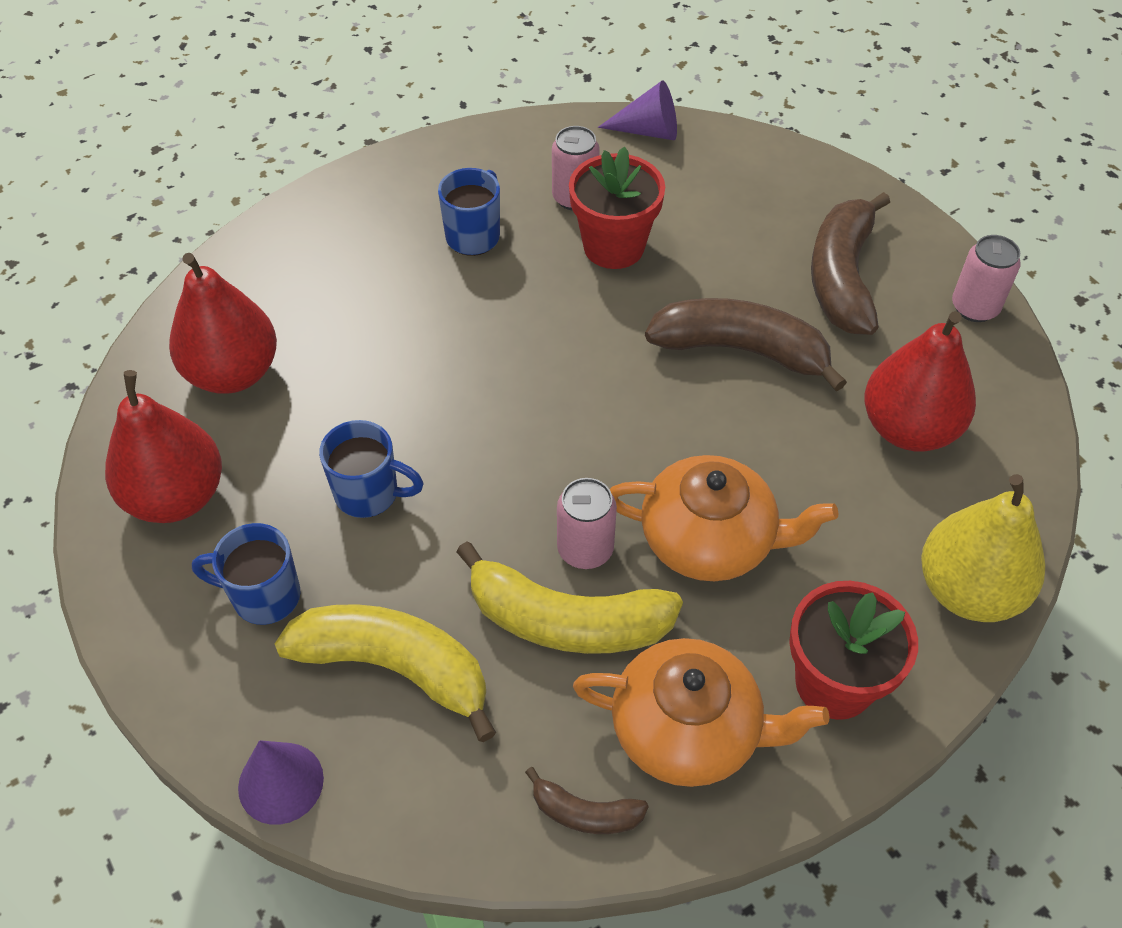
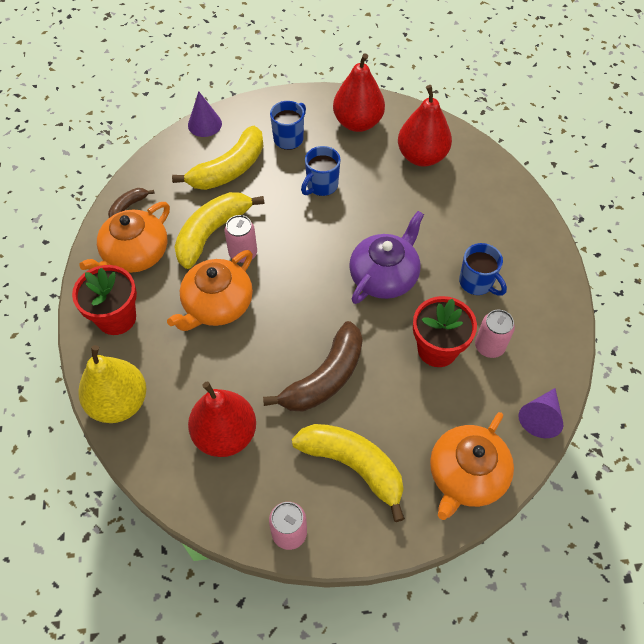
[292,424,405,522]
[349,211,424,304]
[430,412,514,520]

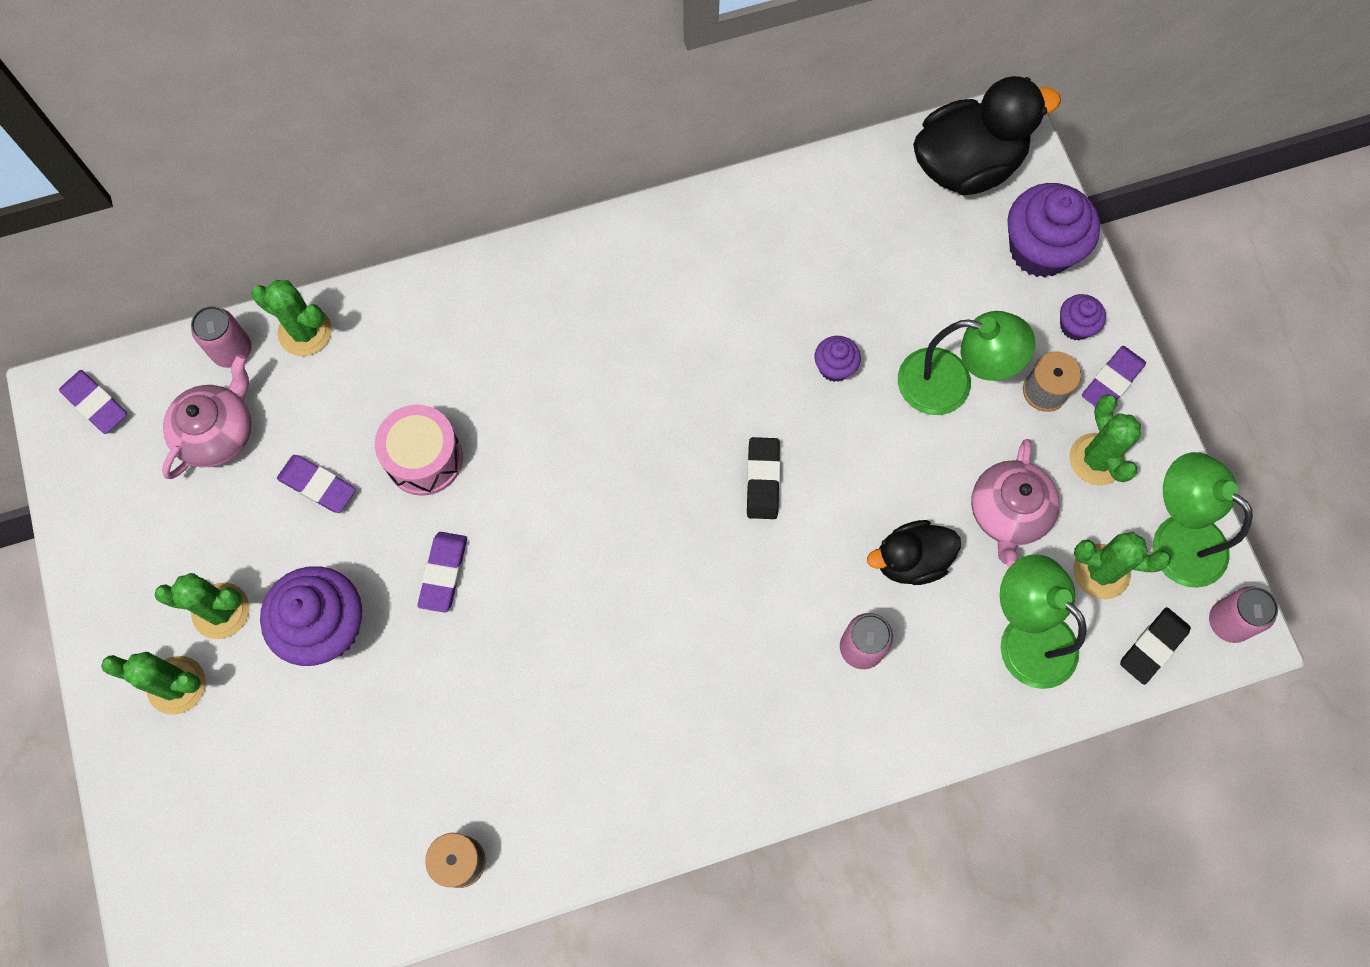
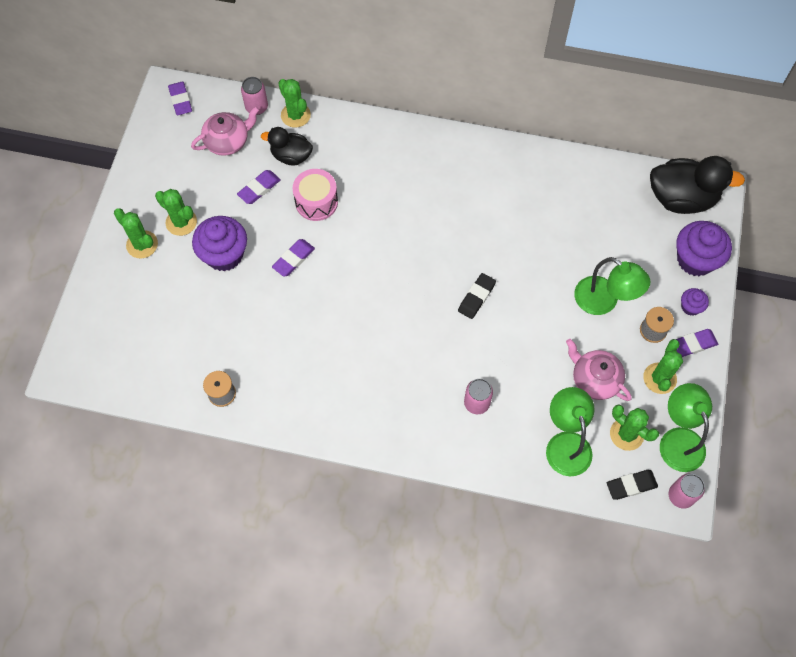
[237,170,281,204]
[815,336,861,382] (first image)
[261,127,313,165]
[566,339,632,401]

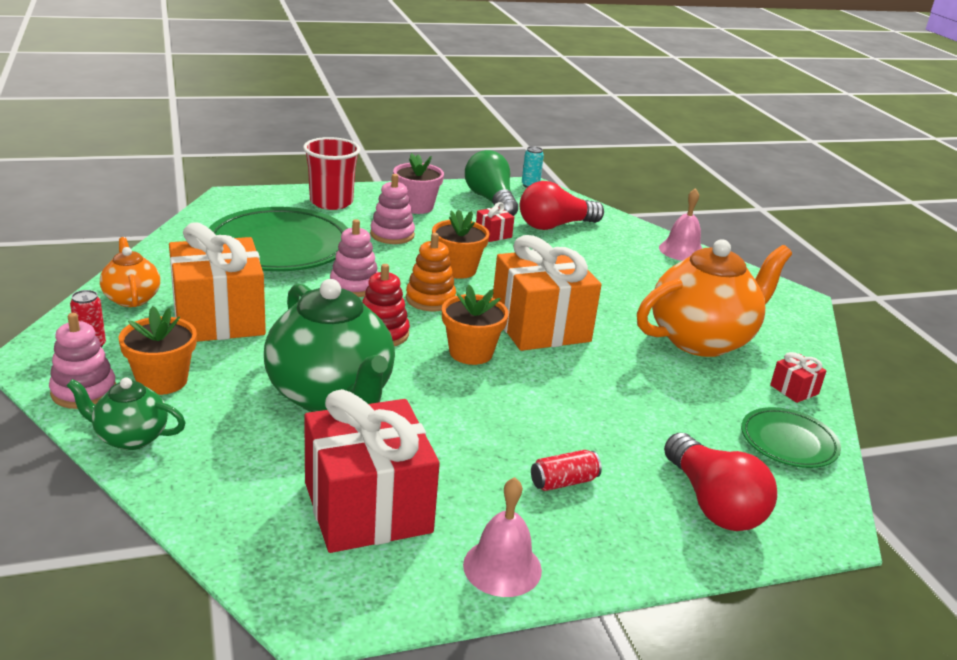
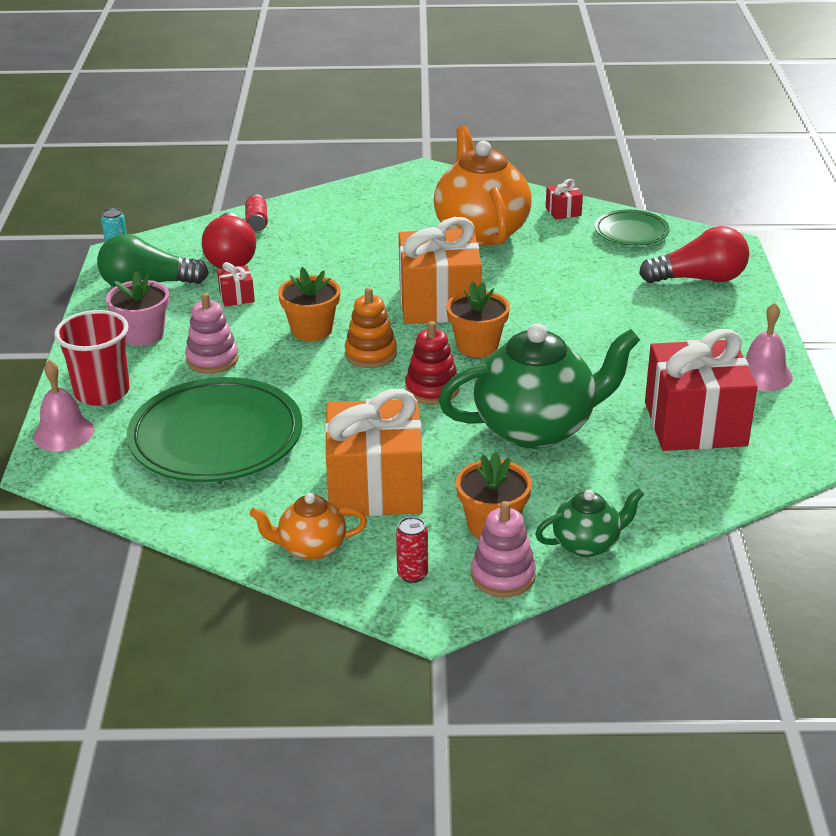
[535,488,644,557]
[330,219,378,297] (first image)
[245,194,268,231]
[33,360,94,451]

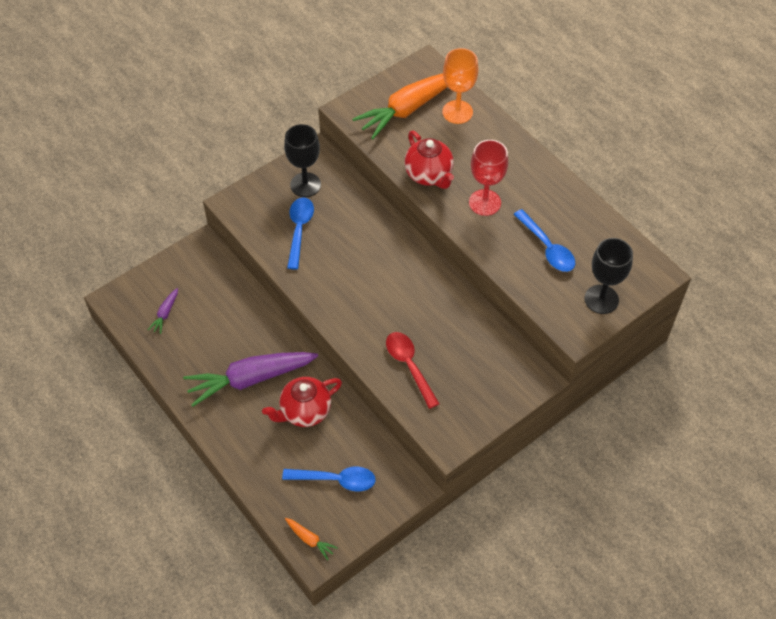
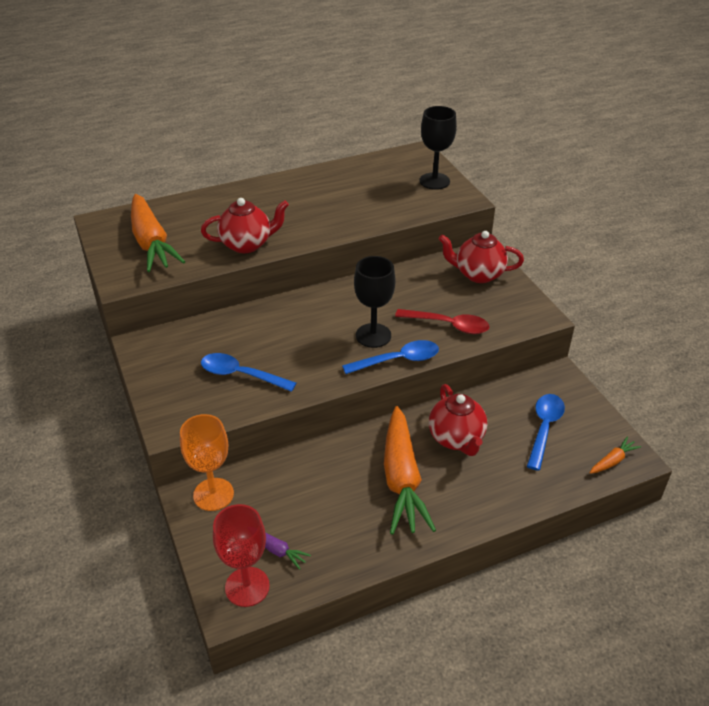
[384,406,436,535]
[354,256,395,348]
[395,309,489,334]
[180,414,234,511]
[213,504,270,607]
[342,340,439,374]
[439,231,524,283]

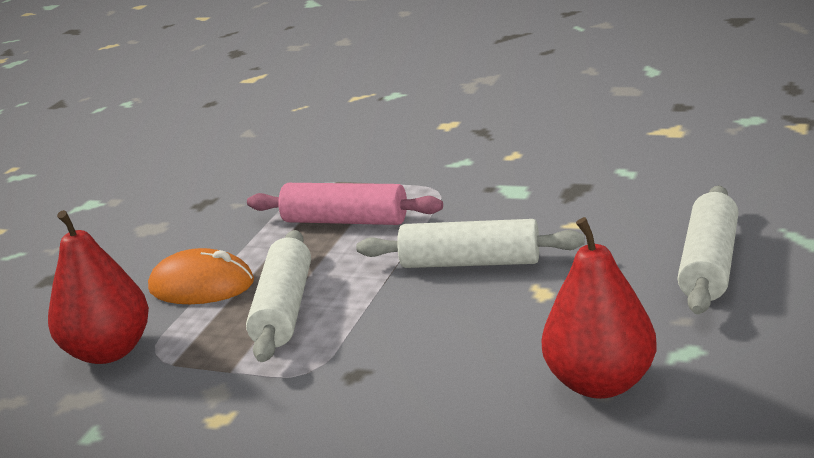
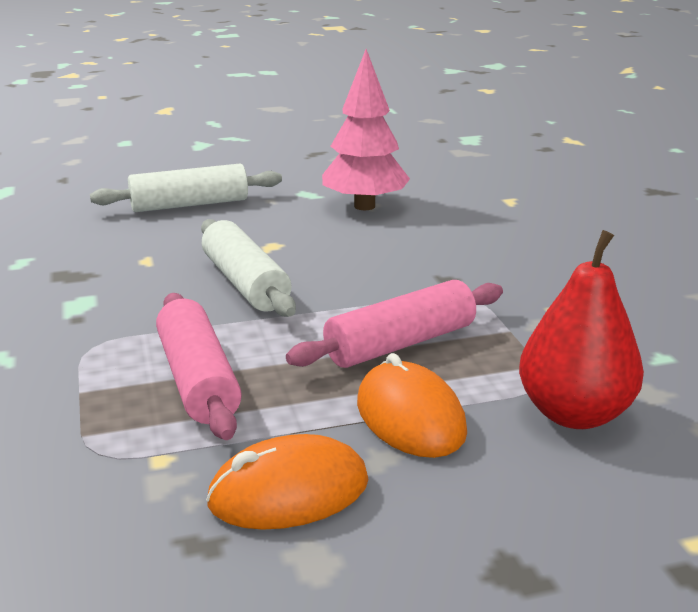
[286,280,503,368]
[322,49,410,210]
[206,434,369,530]

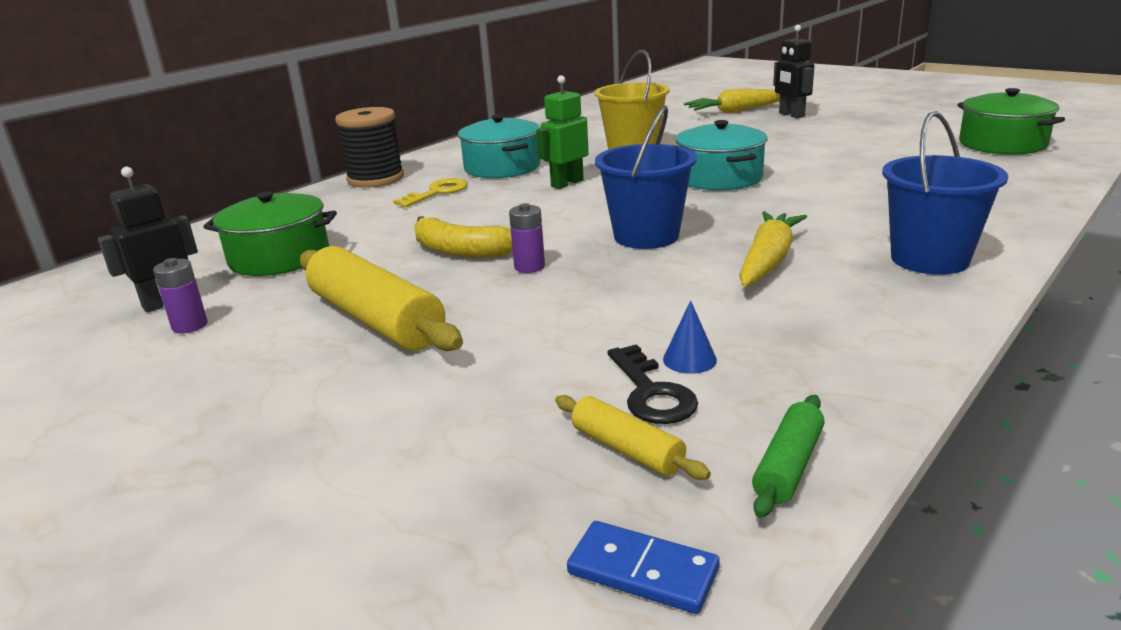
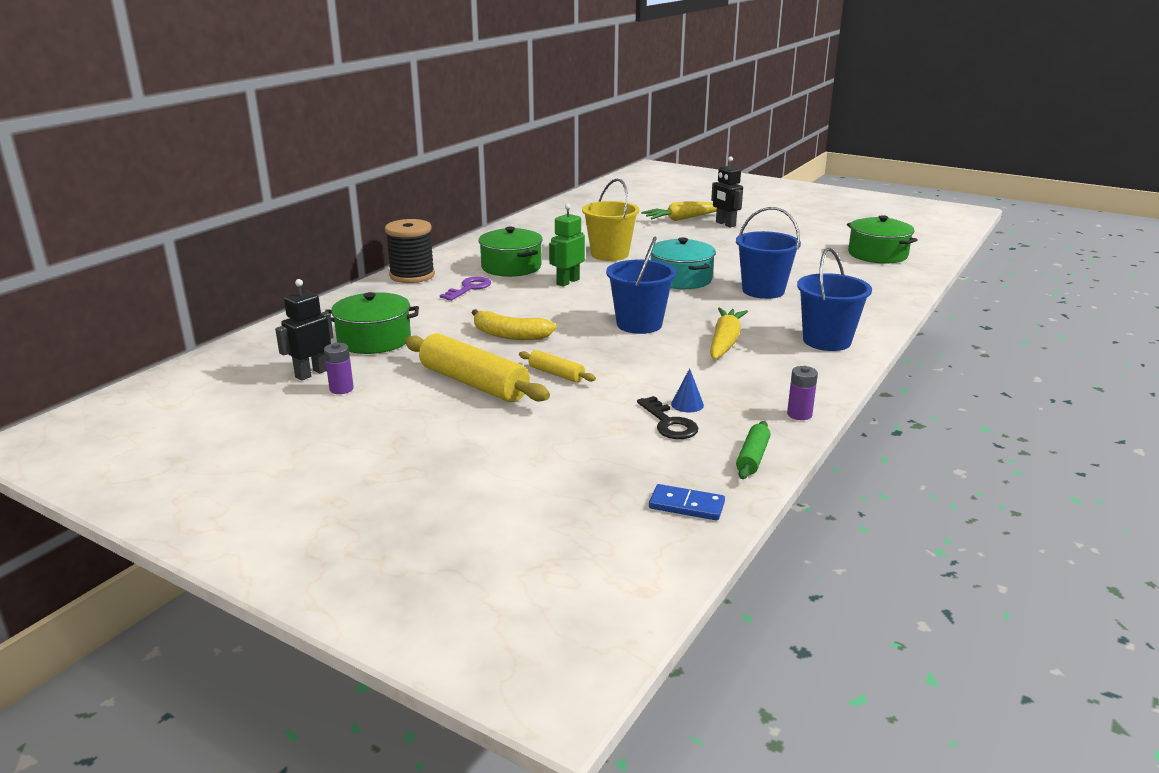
[440,276,491,301]
[478,227,543,277]
[787,366,818,420]
[519,350,596,382]
[736,207,801,299]

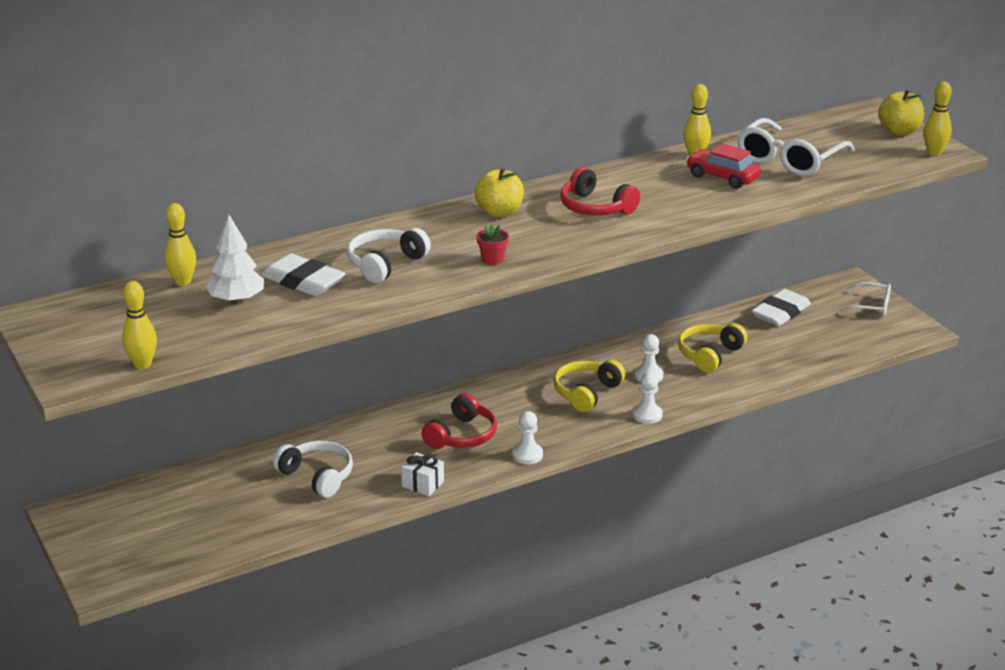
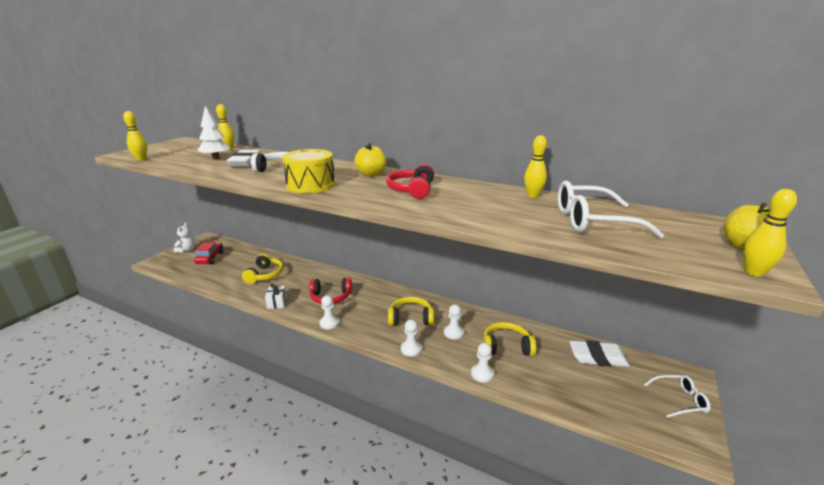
[242,254,283,284]
[282,149,335,193]
[194,243,223,264]
[644,375,710,418]
[174,223,195,253]
[471,343,494,383]

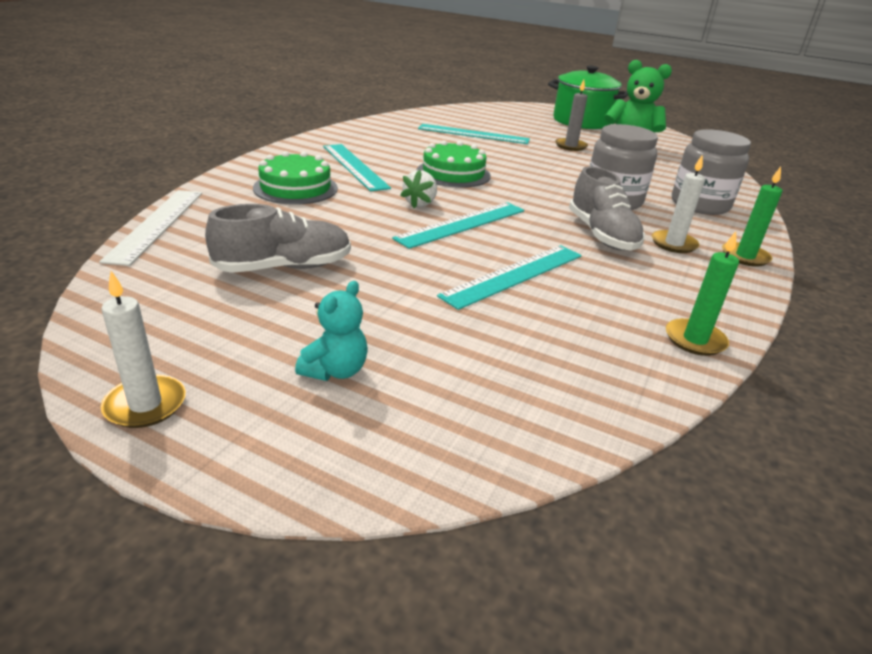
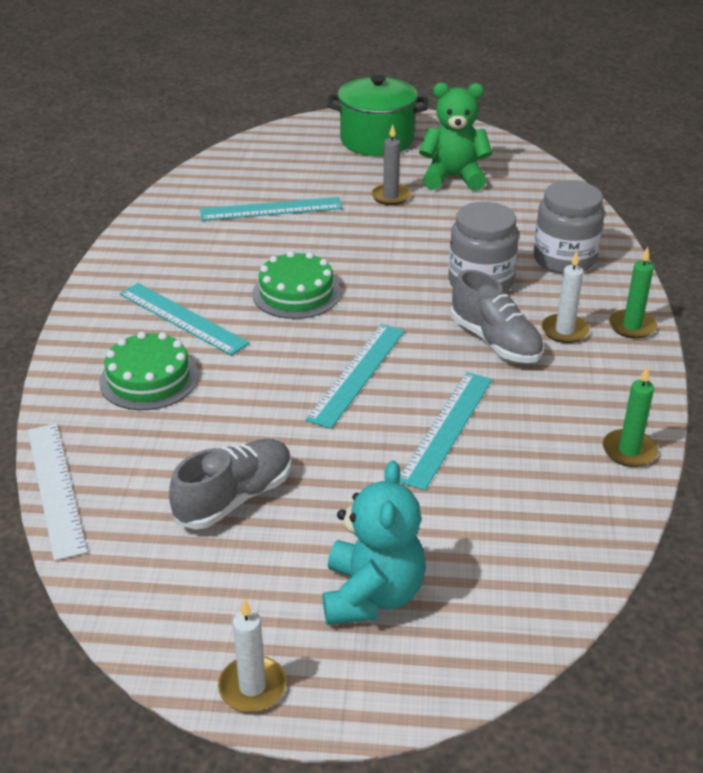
[323,461,426,625]
[400,170,437,208] (first image)

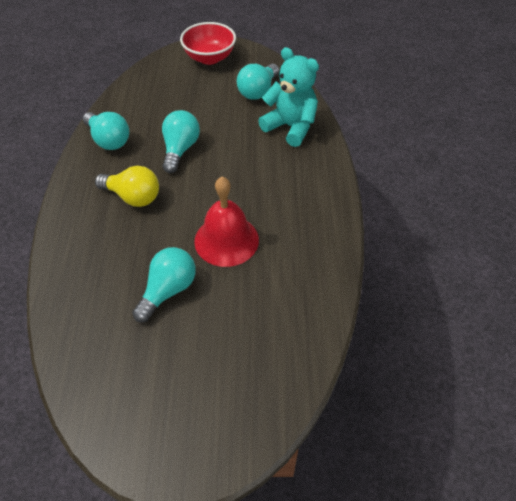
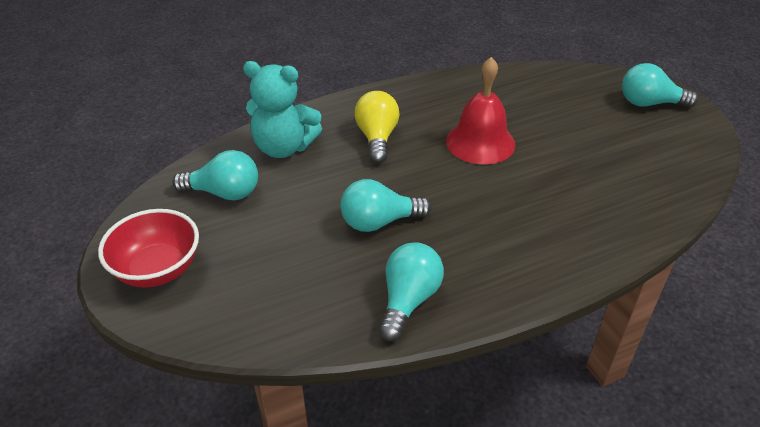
[354,91,400,163]
[622,63,698,108]
[243,61,322,158]

